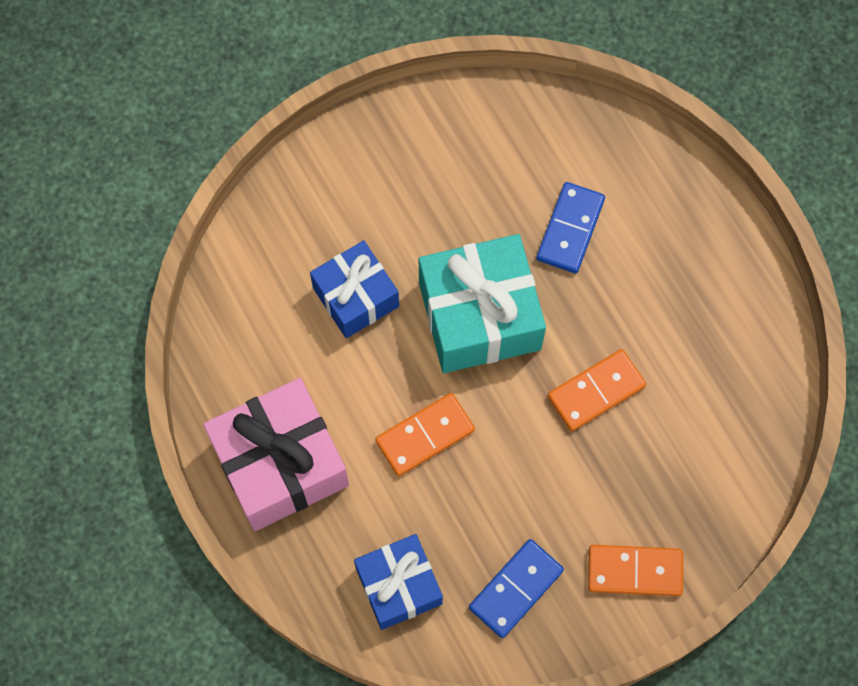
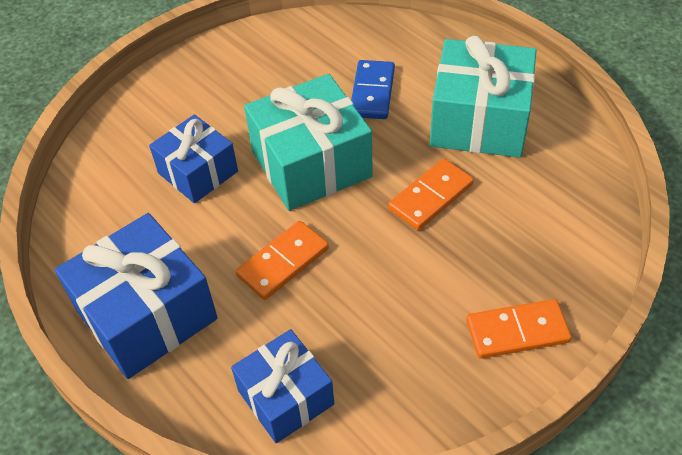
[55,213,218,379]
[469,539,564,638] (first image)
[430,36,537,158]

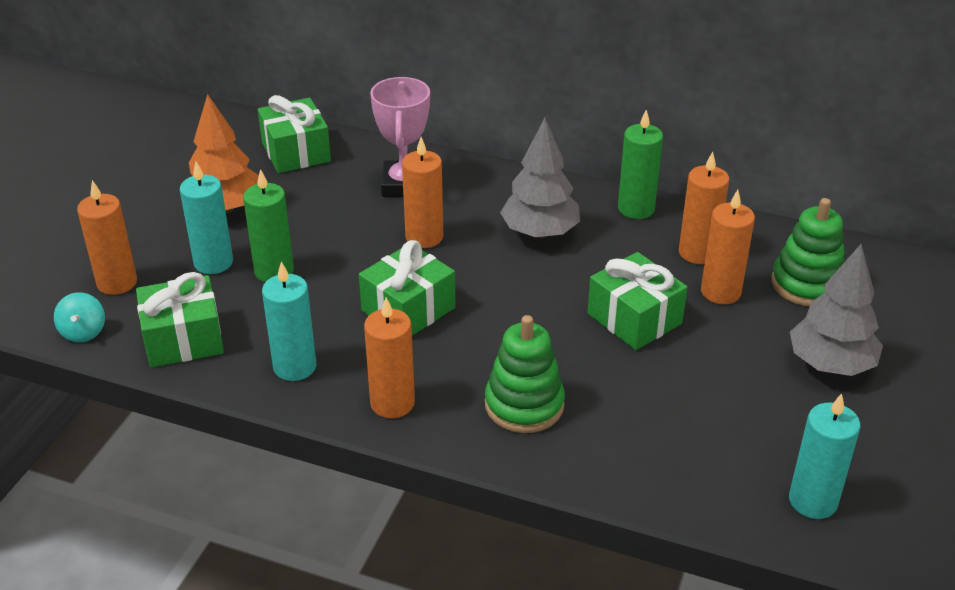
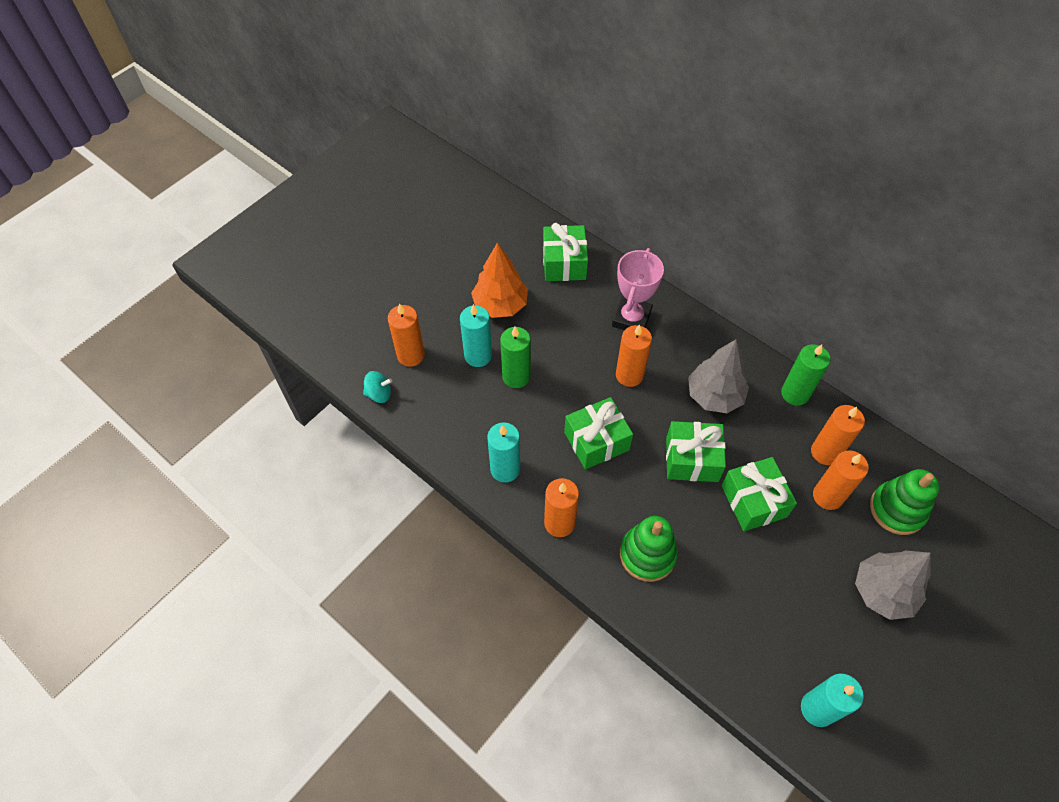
[363,371,392,403]
[666,421,726,482]

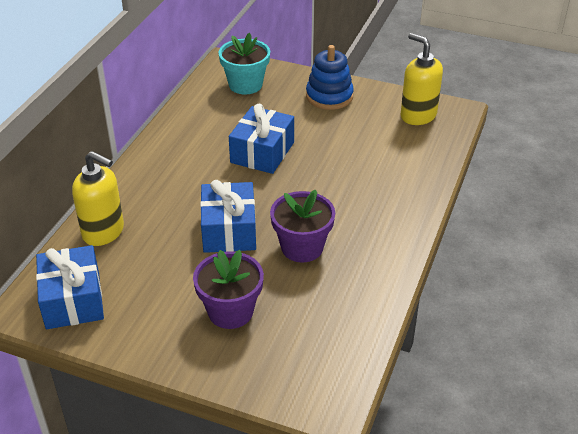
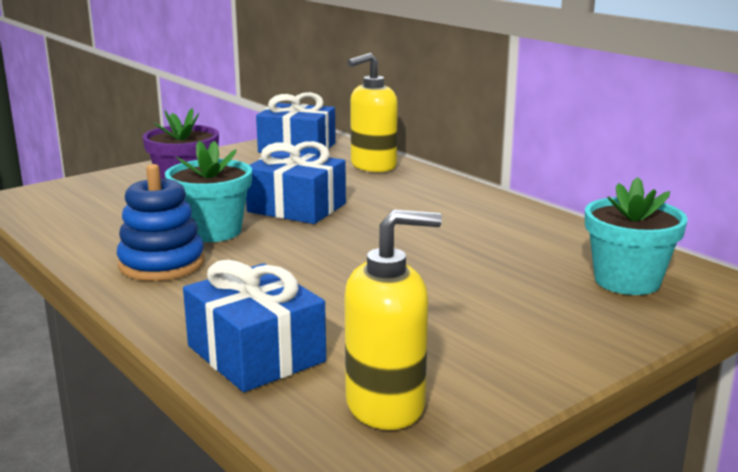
[183,260,326,392]
[165,141,252,242]
[117,164,205,281]

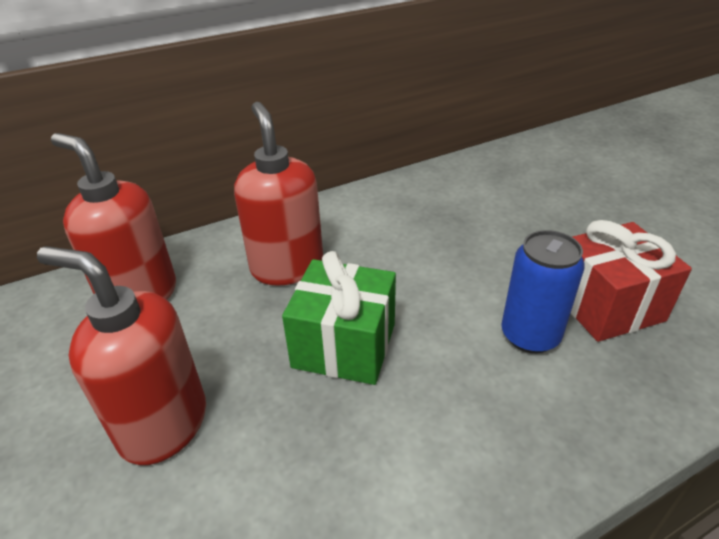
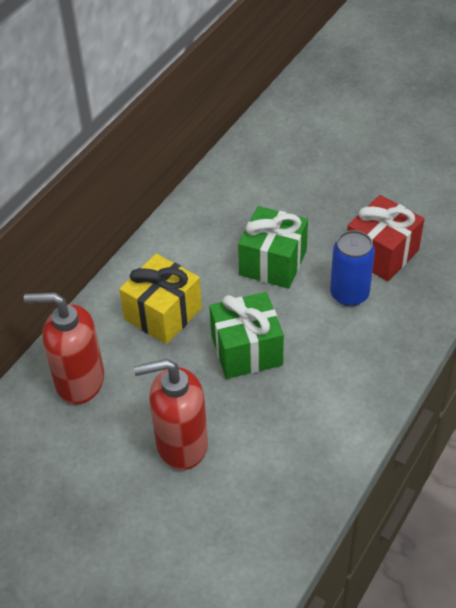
[119,254,202,344]
[238,206,308,289]

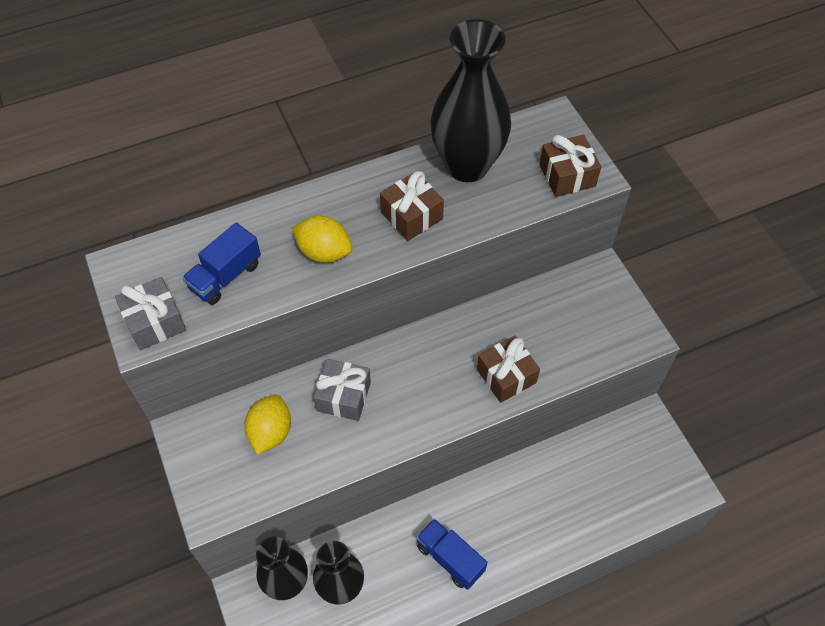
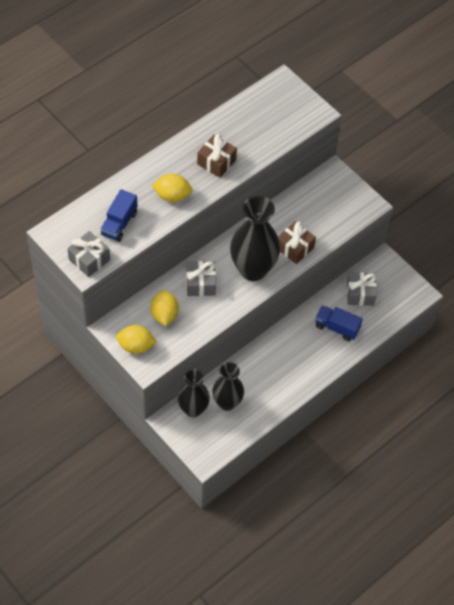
[315,305,363,341]
[230,196,280,281]
[539,135,601,197] (first image)
[116,325,157,354]
[347,272,377,306]

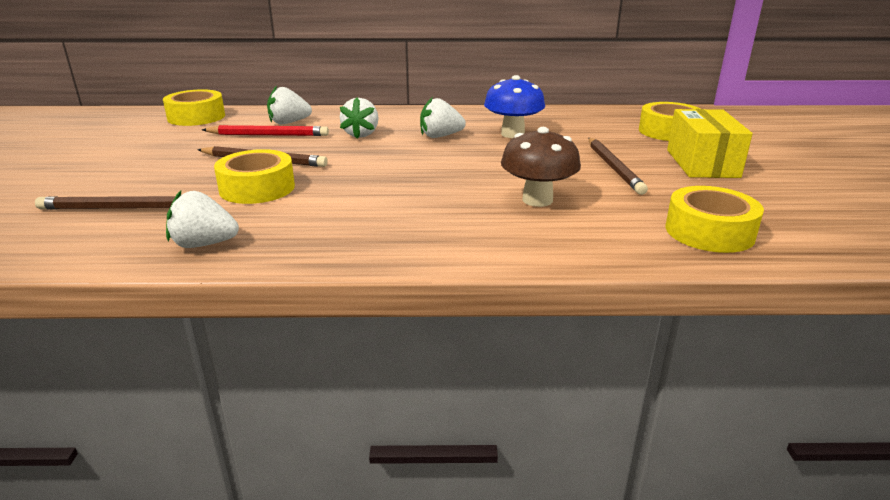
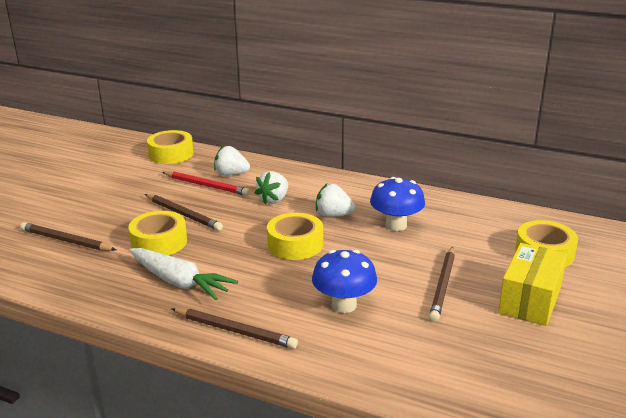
[166,191,239,248] (first image)
[312,250,377,313]
[267,213,323,260]
[129,248,238,300]
[172,308,298,349]

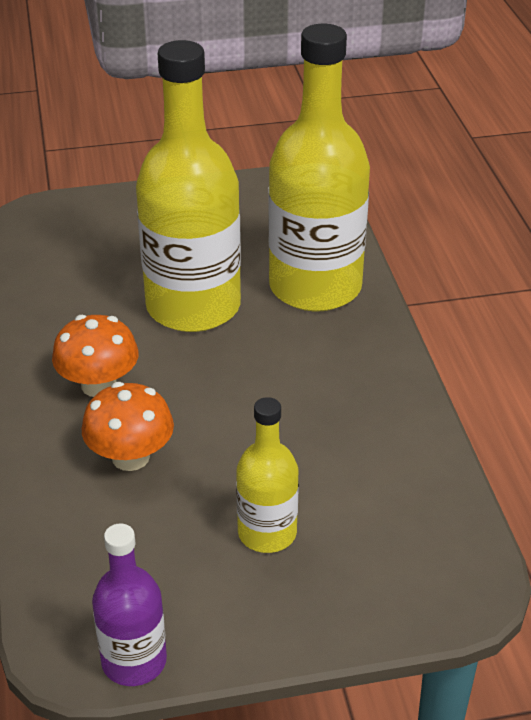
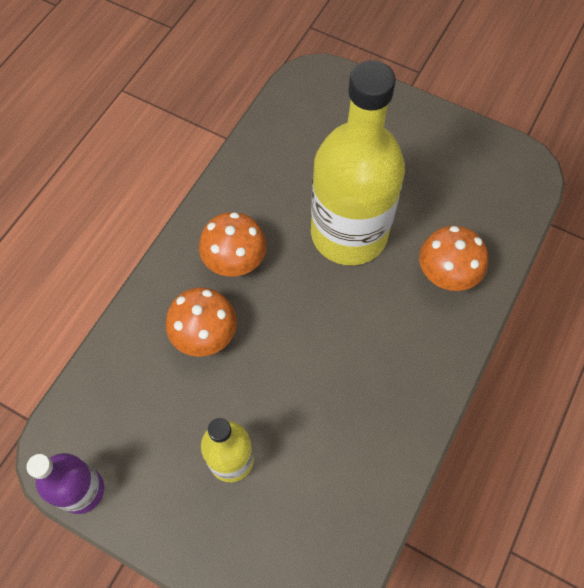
[419,226,488,291]

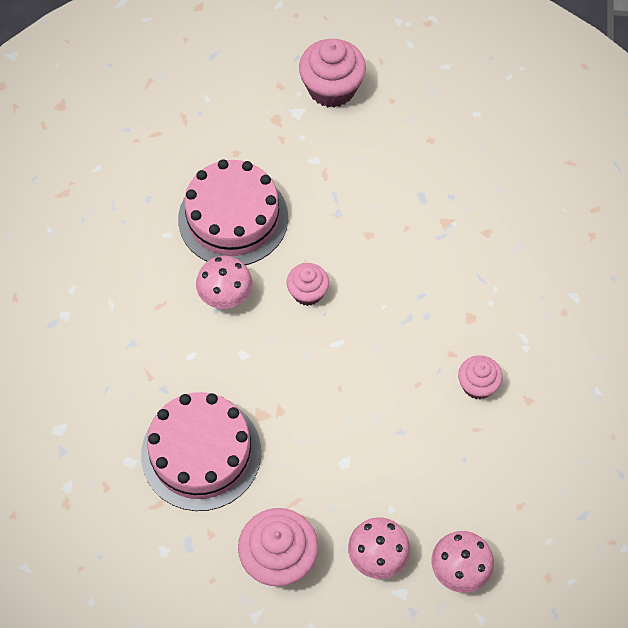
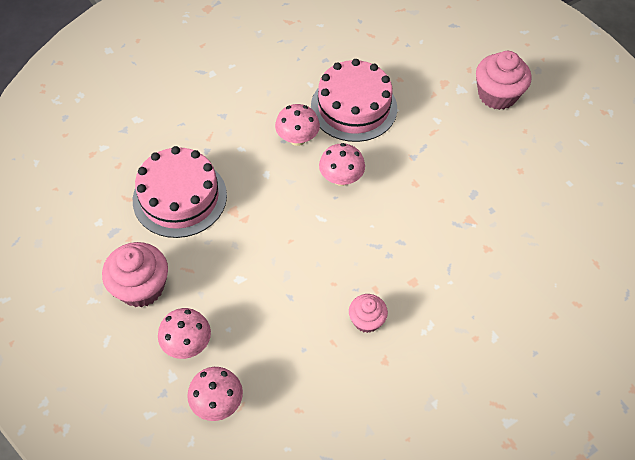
[319,143,365,186]

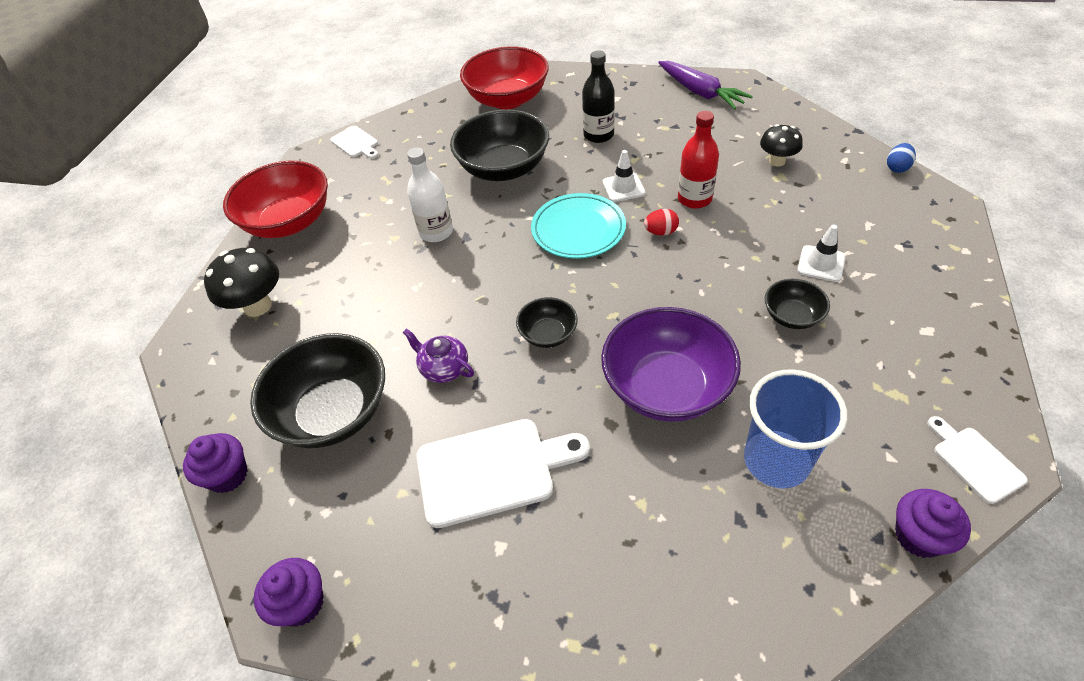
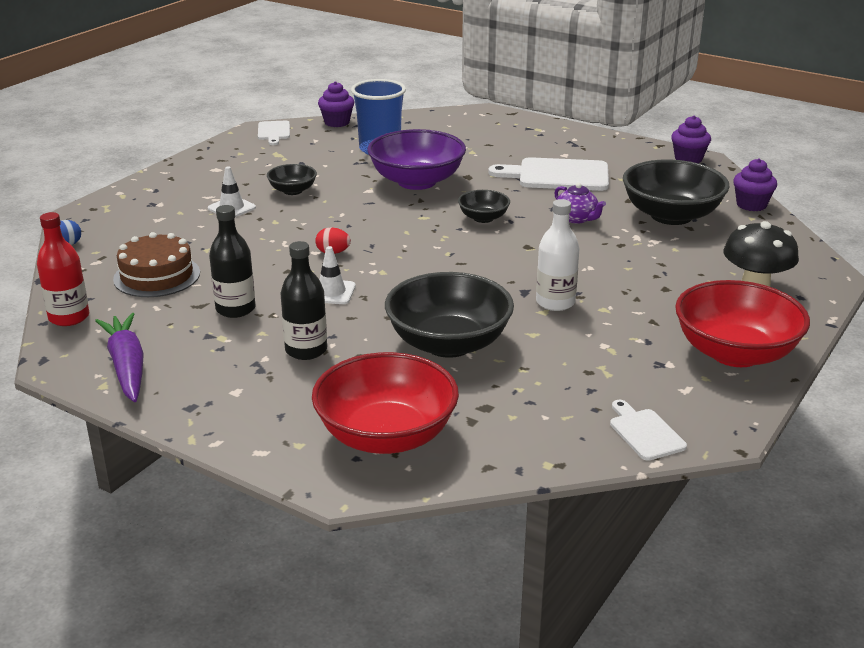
[531,193,626,259] (first image)
[37,212,89,326]
[113,232,200,297]
[209,205,255,318]

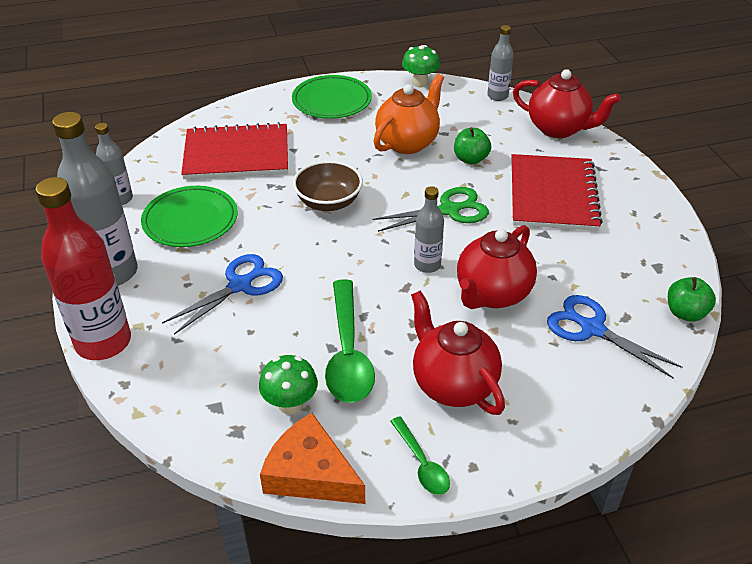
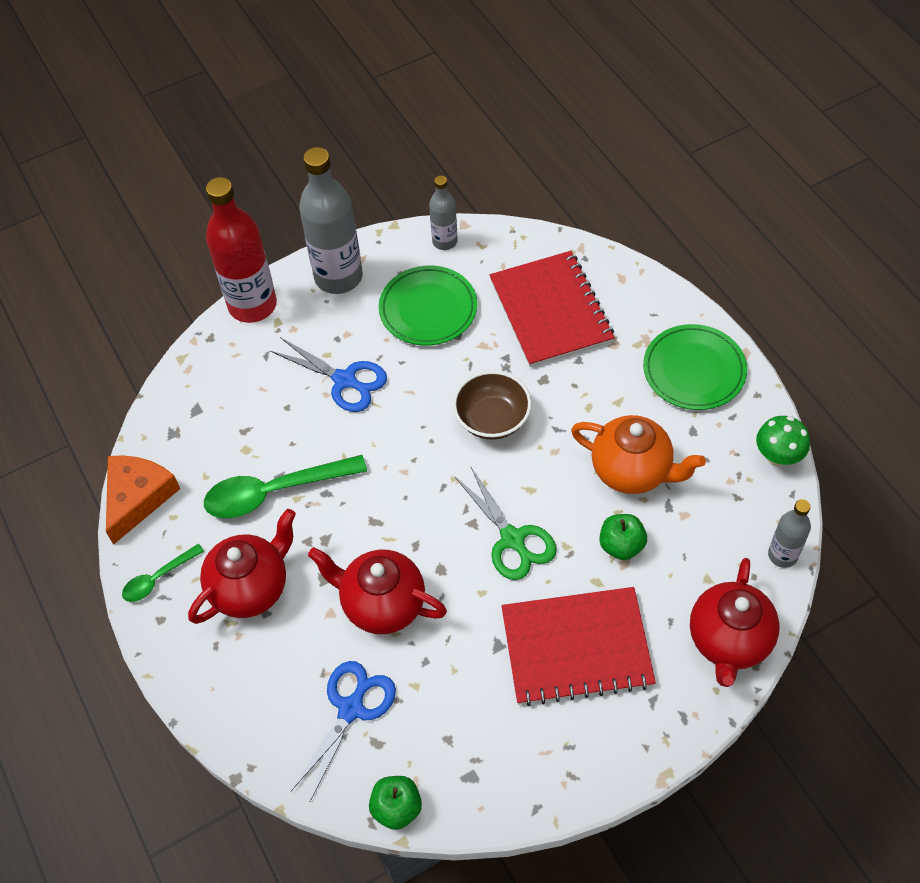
[259,355,318,414] (first image)
[414,186,444,273] (first image)

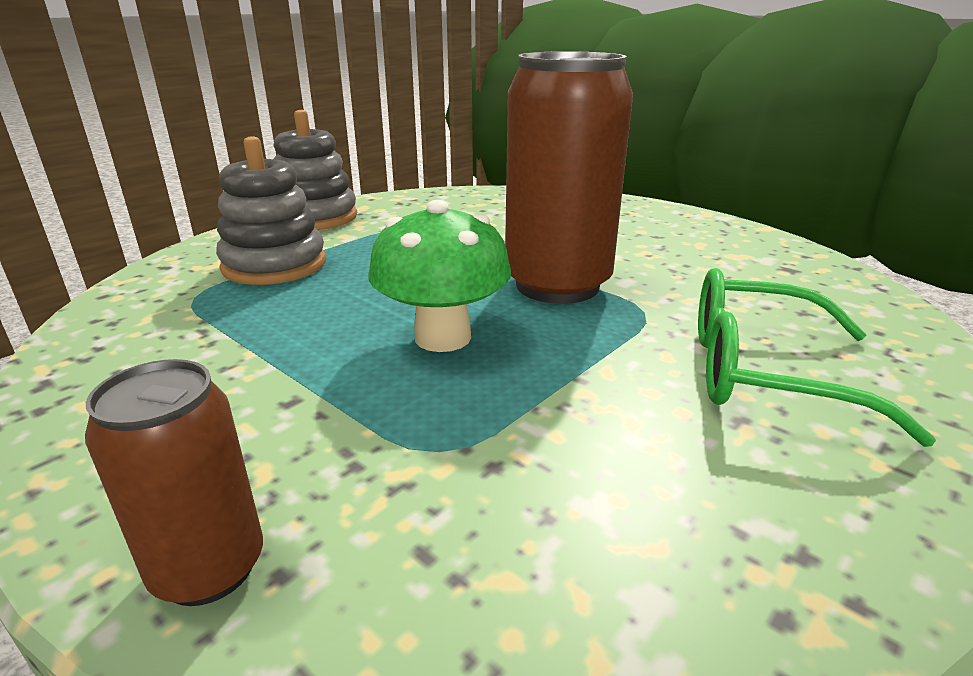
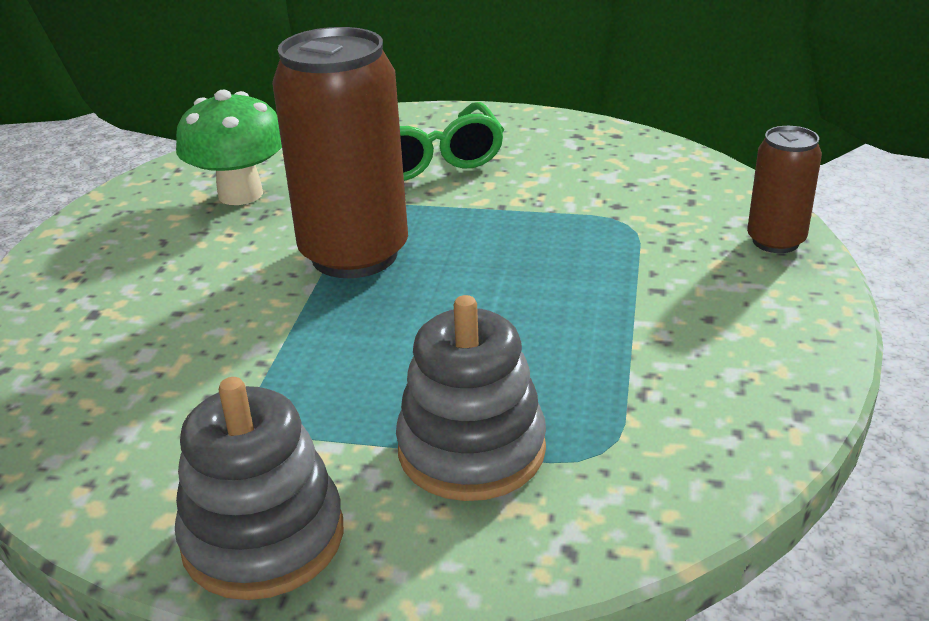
[176,90,282,205]

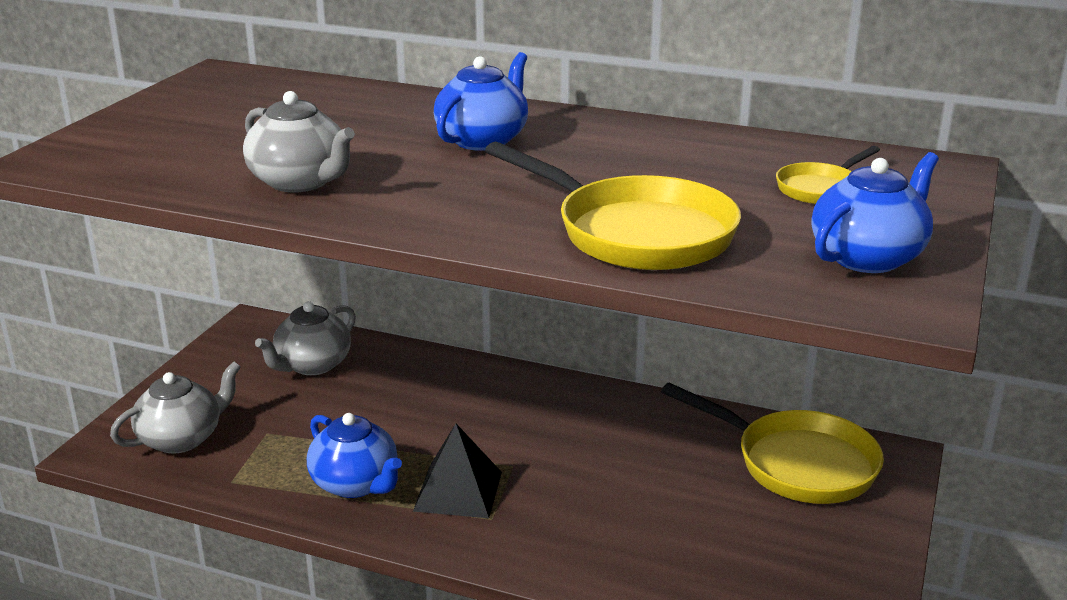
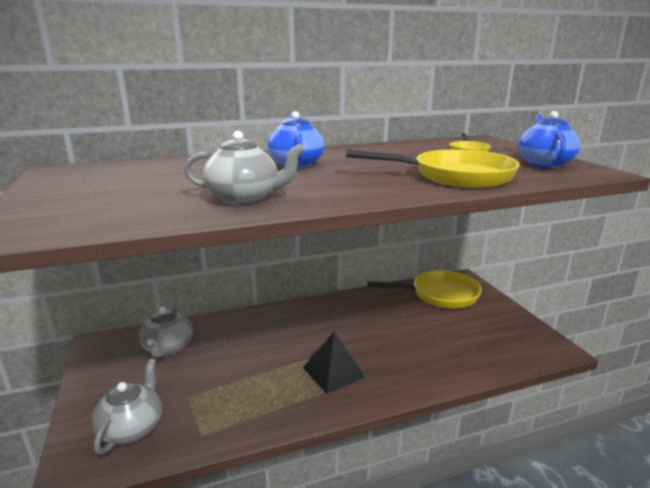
[307,413,402,498] (first image)

